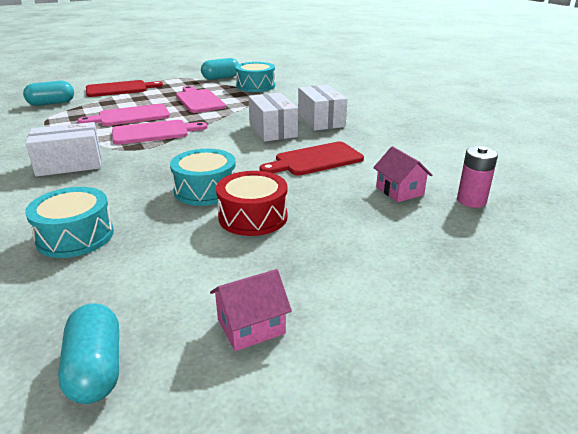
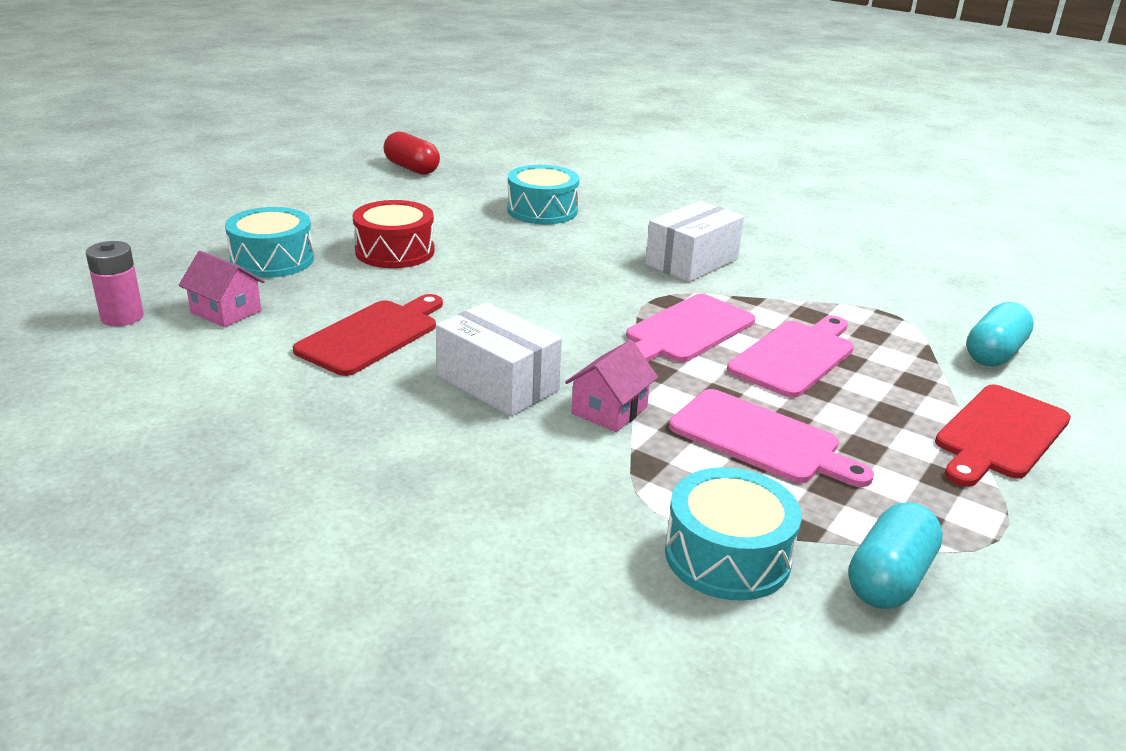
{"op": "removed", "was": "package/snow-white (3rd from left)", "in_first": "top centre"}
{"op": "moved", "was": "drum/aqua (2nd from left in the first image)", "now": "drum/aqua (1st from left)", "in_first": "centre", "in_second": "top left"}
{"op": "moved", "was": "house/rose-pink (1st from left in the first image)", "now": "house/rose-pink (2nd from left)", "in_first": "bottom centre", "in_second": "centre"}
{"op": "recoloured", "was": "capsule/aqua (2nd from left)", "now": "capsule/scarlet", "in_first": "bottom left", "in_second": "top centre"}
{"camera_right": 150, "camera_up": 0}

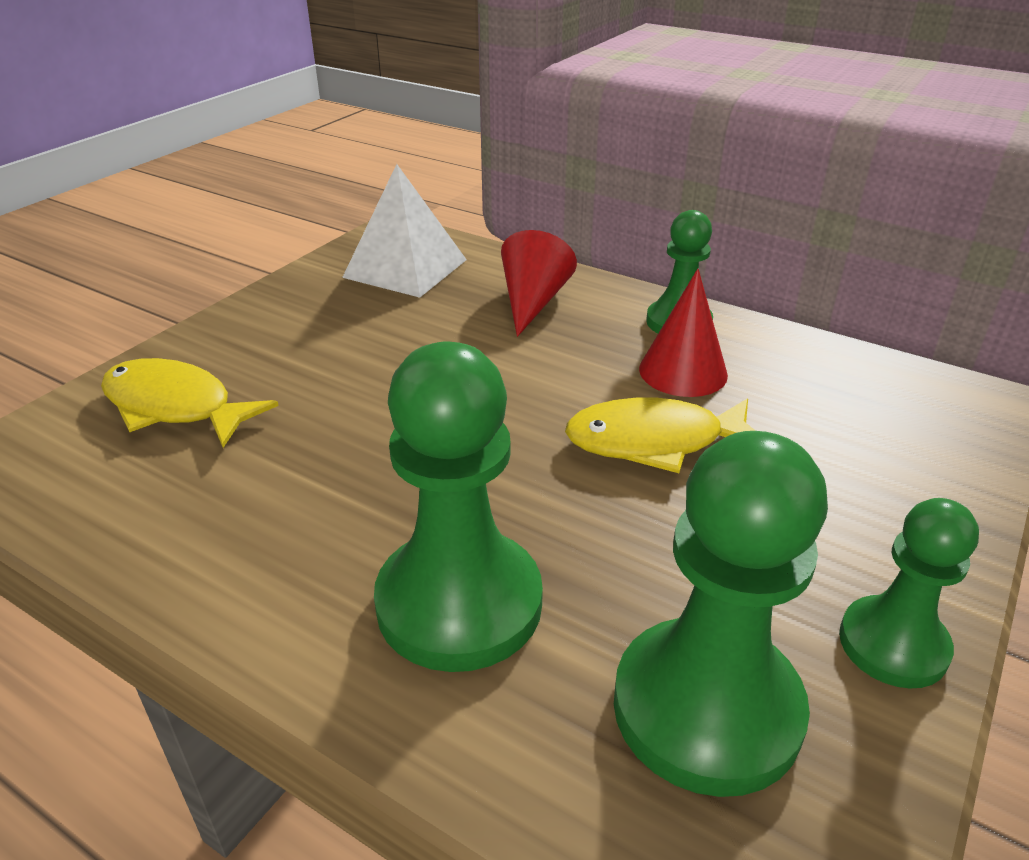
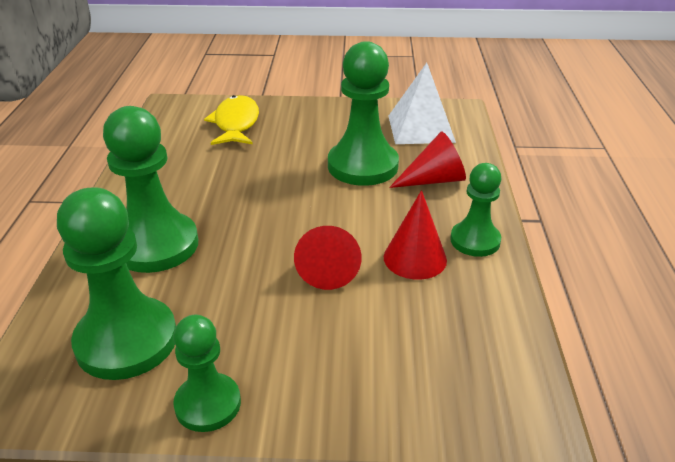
{"op": "added", "now": "game pawn/emerald (4th from left)", "in_second": "top centre"}
{"op": "replaced", "was": "fish/golden (2nd from left)", "now": "solid cone/scarlet (1st from left)", "in_first": "centre", "in_second": "centre"}
{"camera_right": 60, "camera_up": 0}

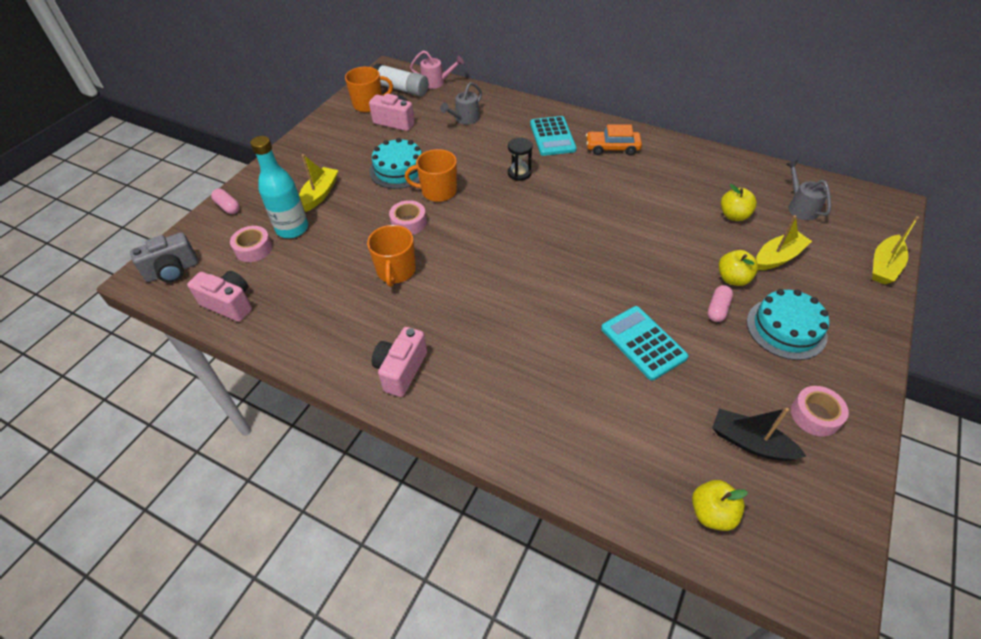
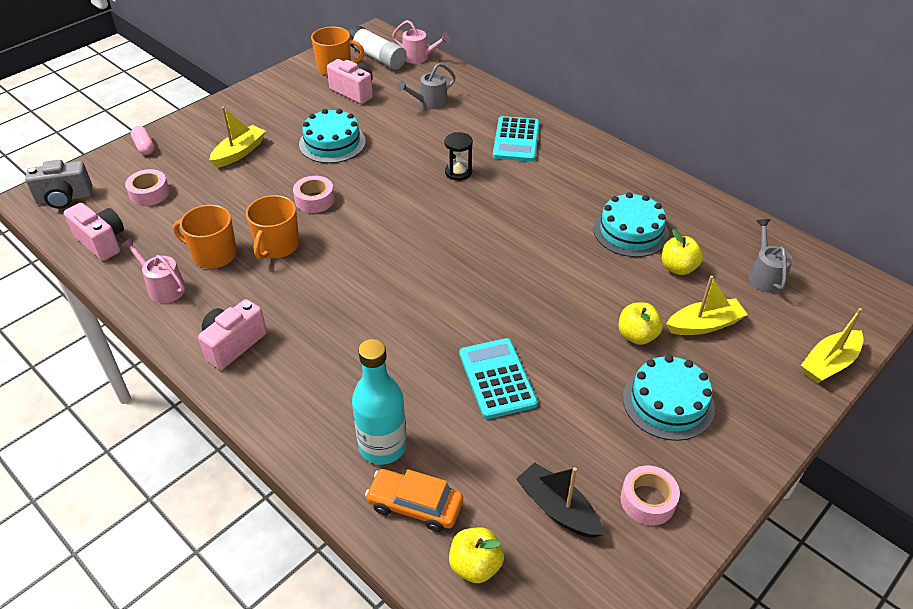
{"op": "removed", "was": "capsule/rose-pink (2nd from left)", "in_first": "middle right"}
{"op": "added", "now": "watering can/rose-pink (1st from left)", "in_second": "middle left"}
{"op": "added", "now": "layer cake/aqua (2nd from left)", "in_second": "middle right"}
{"op": "moved", "was": "bottle/aqua", "in_first": "top left", "in_second": "centre"}
{"op": "moved", "was": "tea mug/orange-coloured (3rd from left in the first image)", "now": "tea mug/orange-coloured (1st from left)", "in_first": "top centre", "in_second": "middle left"}
{"op": "moved", "was": "car/orange-coloured", "in_first": "top centre", "in_second": "bottom centre"}
{"camera_right": 15, "camera_up": -5}

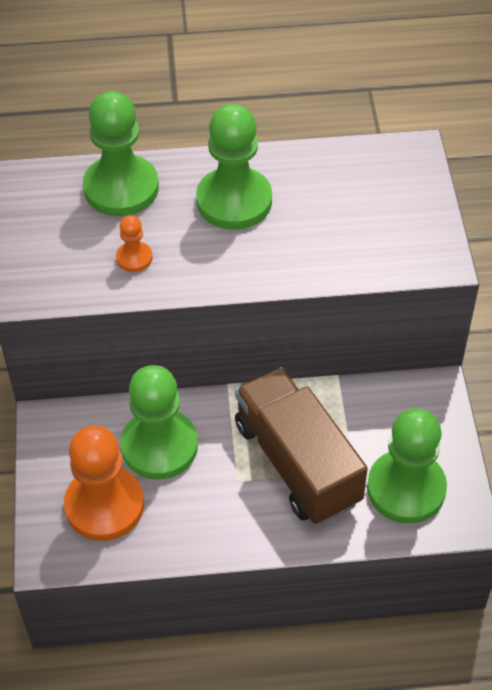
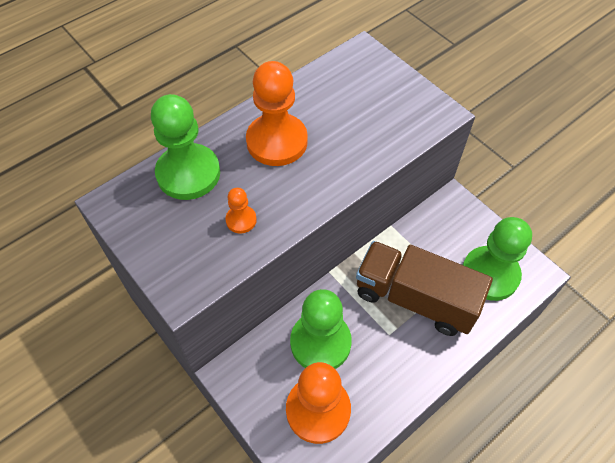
{"op": "recoloured", "was": "game pawn/emerald (3rd from left)", "now": "game pawn/orange-coloured (2nd from left)", "in_first": "top centre", "in_second": "top centre"}
{"camera_right": -35, "camera_up": 5}

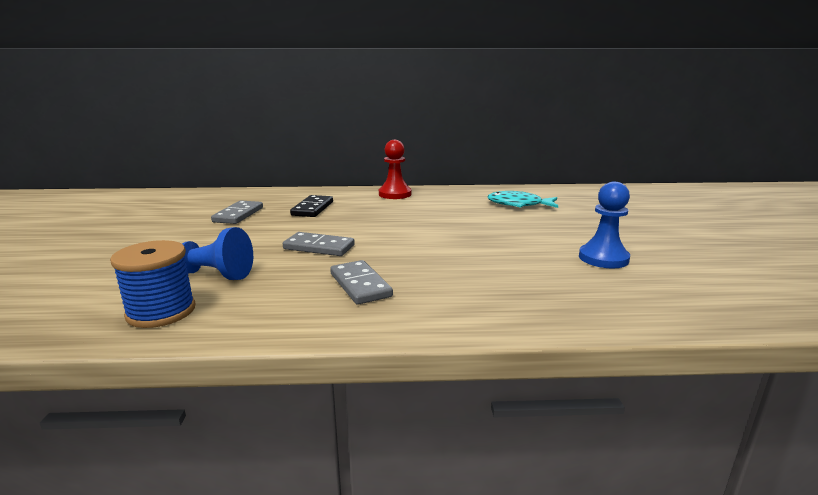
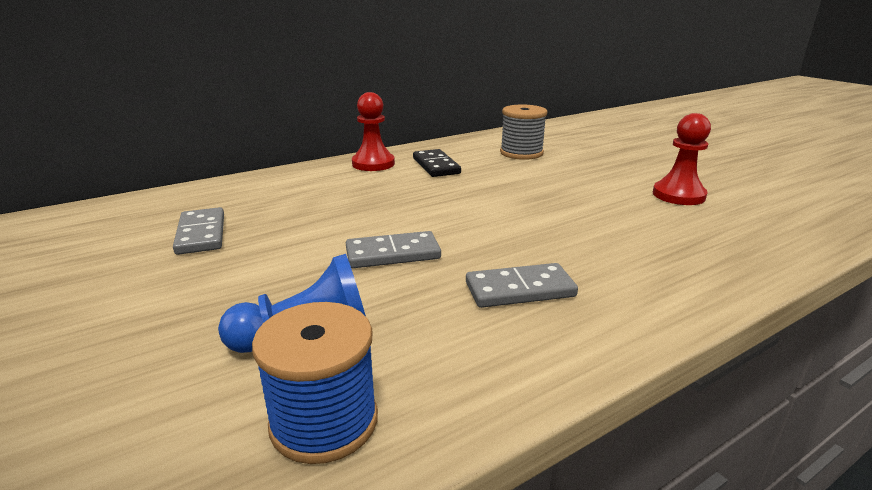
{"op": "moved", "was": "domino tile/jet-black", "in_first": "centre", "in_second": "top centre"}
{"op": "replaced", "was": "fish/aqua", "now": "spool/gray", "in_first": "centre", "in_second": "top centre"}
{"op": "recoloured", "was": "game pawn/royal blue (2nd from left)", "now": "game pawn/scarlet (2nd from left)", "in_first": "middle right", "in_second": "top right"}
{"op": "turned", "was": "domino tile/gray (3rd from left)", "in_first": "centre", "in_second": "centre", "clockwise": -45}
{"camera_right": -30, "camera_up": 5}

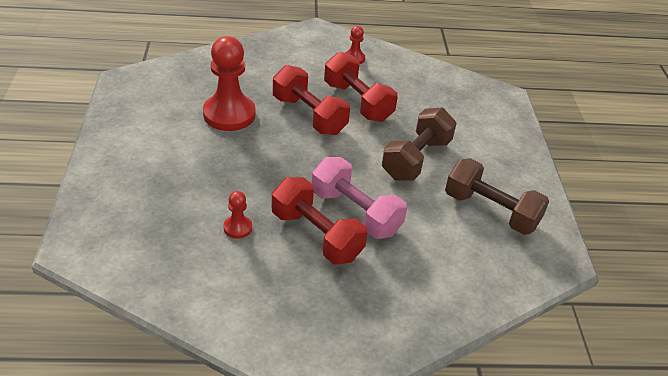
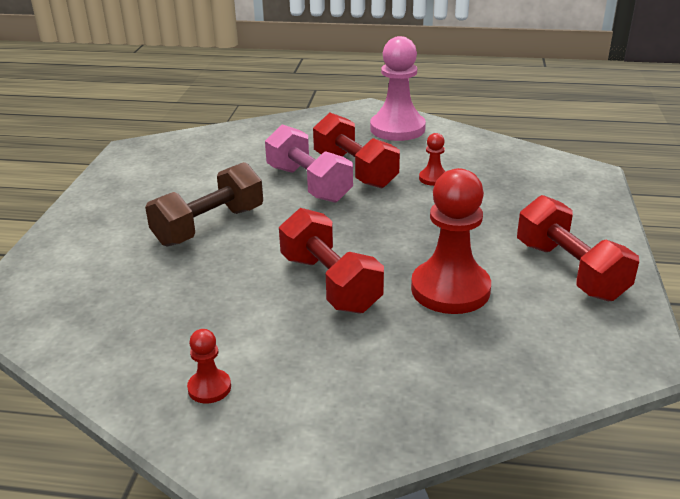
{"op": "removed", "was": "hand weight/russet (2nd from left)", "in_first": "middle right"}
{"op": "added", "now": "game pawn/rose-pink", "in_second": "top centre"}
{"op": "moved", "was": "hand weight/scarlet (3rd from left)", "in_first": "top centre", "in_second": "middle right"}
{"camera_right": -165, "camera_up": -10}

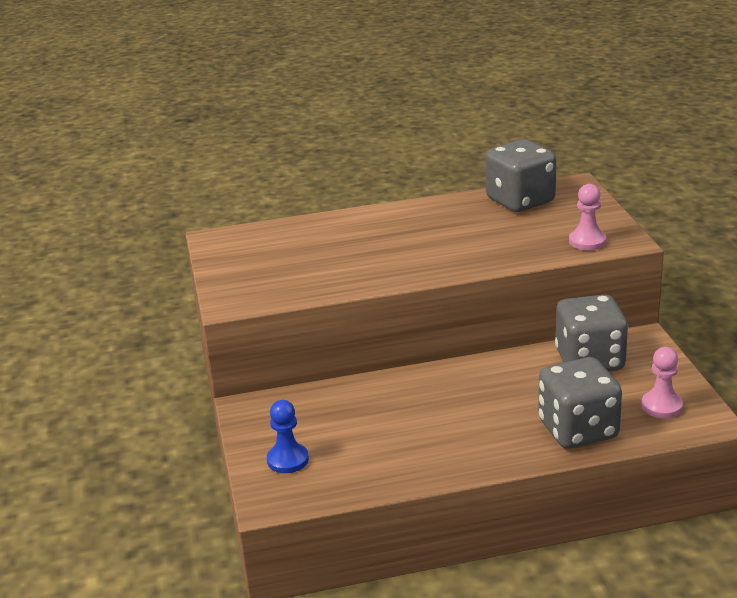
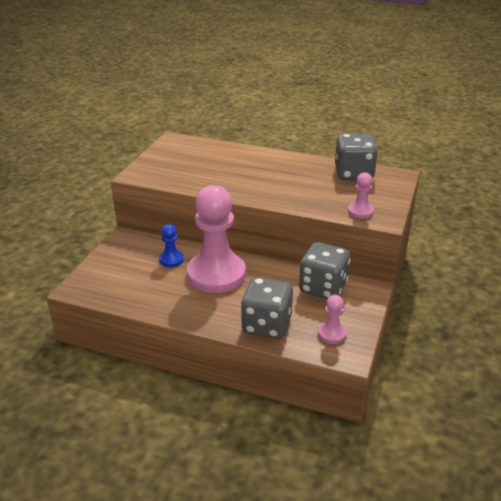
{"op": "added", "now": "game pawn/rose-pink (1st from left)", "in_second": "centre"}
{"op": "moved", "was": "game pawn/royal blue", "in_first": "bottom centre", "in_second": "centre"}
{"camera_right": 30, "camera_up": 5}

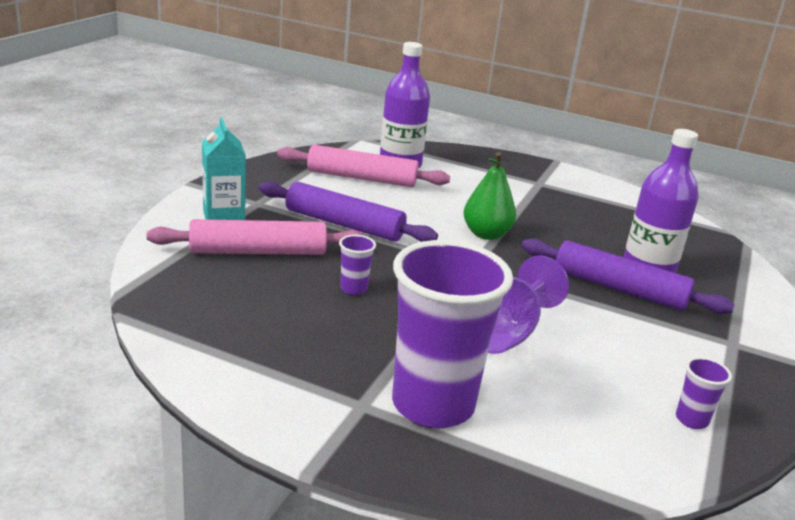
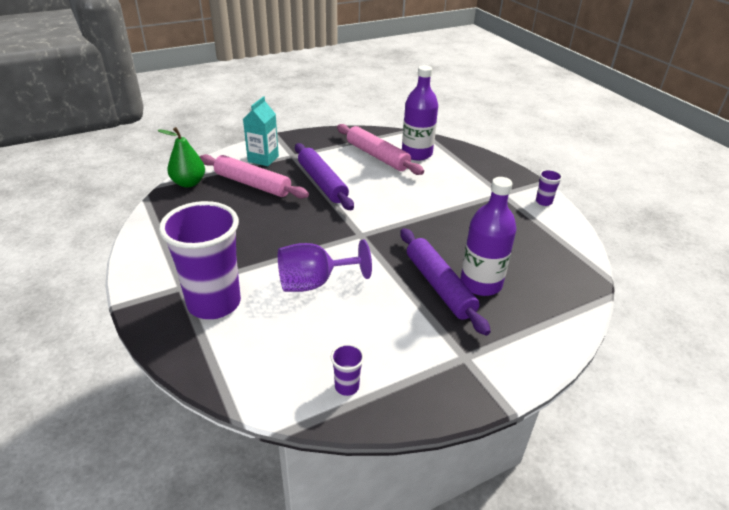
{"op": "moved", "was": "cup/purple (1st from left in the first image)", "now": "cup/purple (3rd from left)", "in_first": "centre", "in_second": "middle right"}
{"op": "moved", "was": "toy pear/emerald", "in_first": "centre", "in_second": "top left"}
{"camera_right": 40, "camera_up": 10}

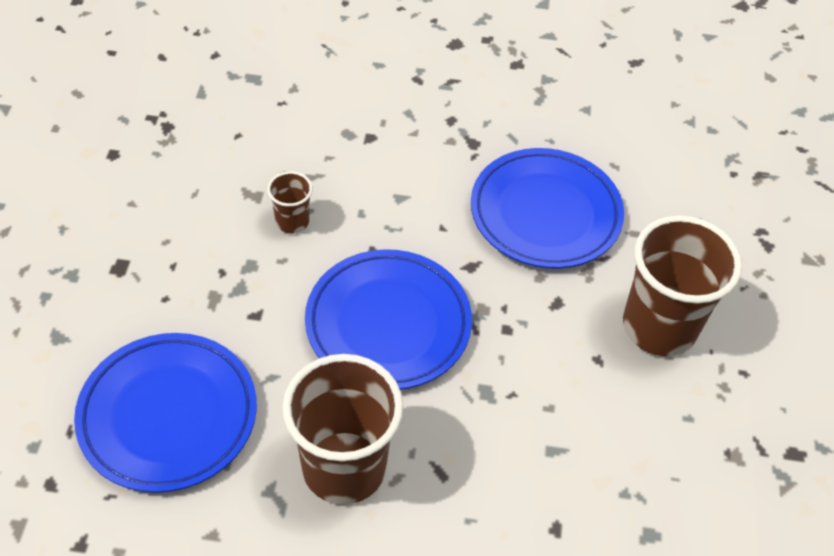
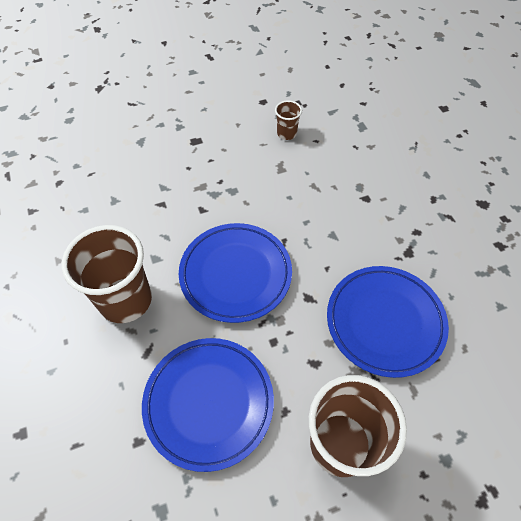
{"op": "moved", "was": "dinner plate/royal blue (1st from left)", "in_first": "bottom left", "in_second": "bottom centre"}
{"op": "moved", "was": "cup/russet (1st from left in the first image)", "now": "cup/russet (2nd from left)", "in_first": "centre", "in_second": "top centre"}
{"camera_right": 65, "camera_up": 5}

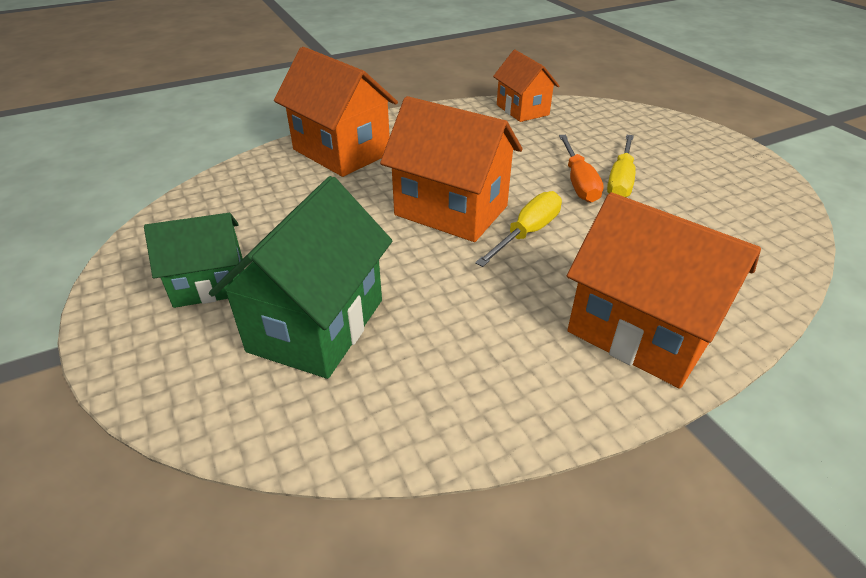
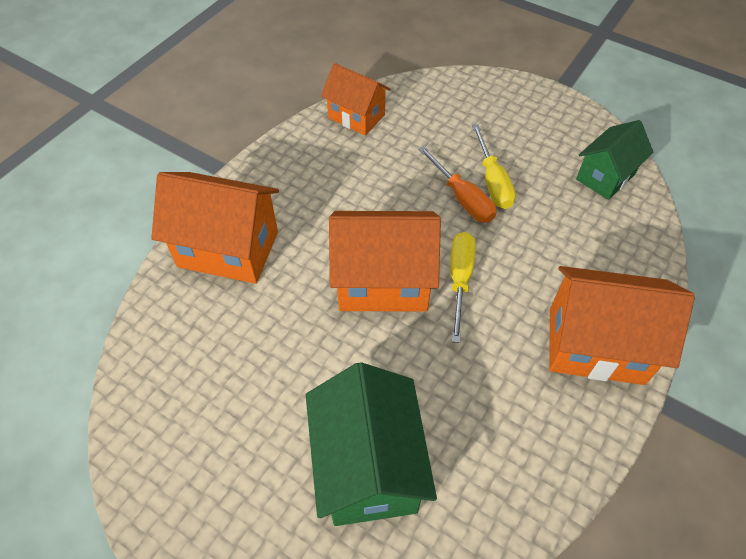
{"op": "moved", "was": "house/emerald (1st from left in the first image)", "now": "house/emerald (2nd from left)", "in_first": "middle left", "in_second": "top right"}
{"camera_right": -30, "camera_up": 15}

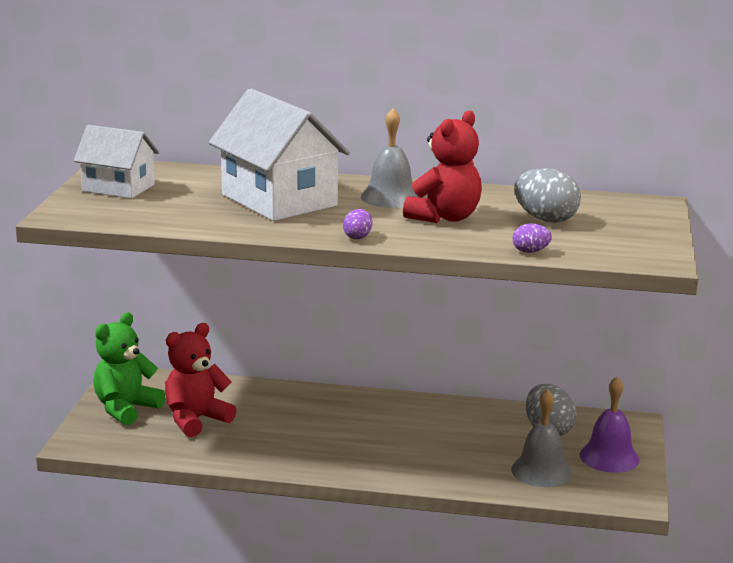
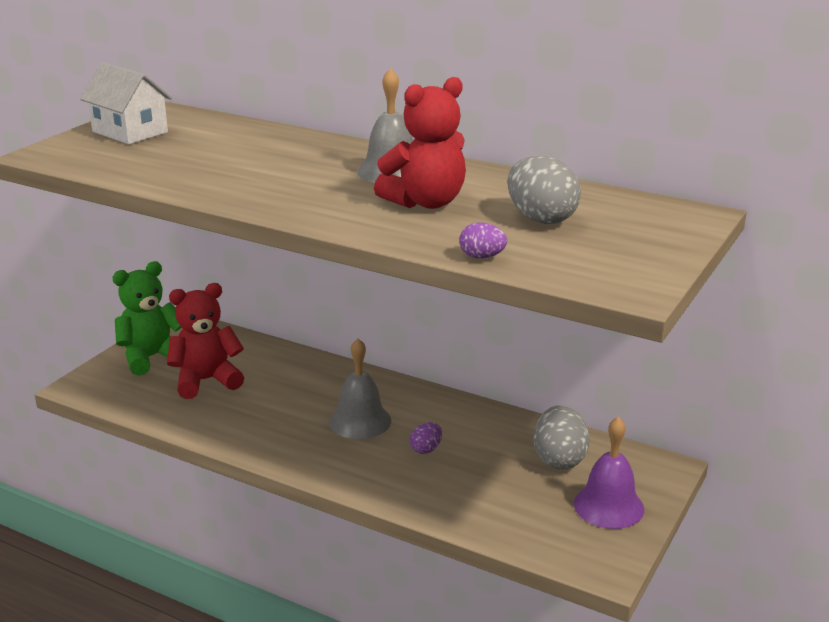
{"op": "removed", "was": "house/snow-white (2nd from left)", "in_first": "top centre"}
{"op": "moved", "was": "egg/purple (1st from left)", "in_first": "centre", "in_second": "bottom centre"}
{"op": "moved", "was": "bell/gray (2nd from left in the first image)", "now": "bell/gray (1st from left)", "in_first": "bottom right", "in_second": "centre"}
{"camera_right": 20, "camera_up": 5}

